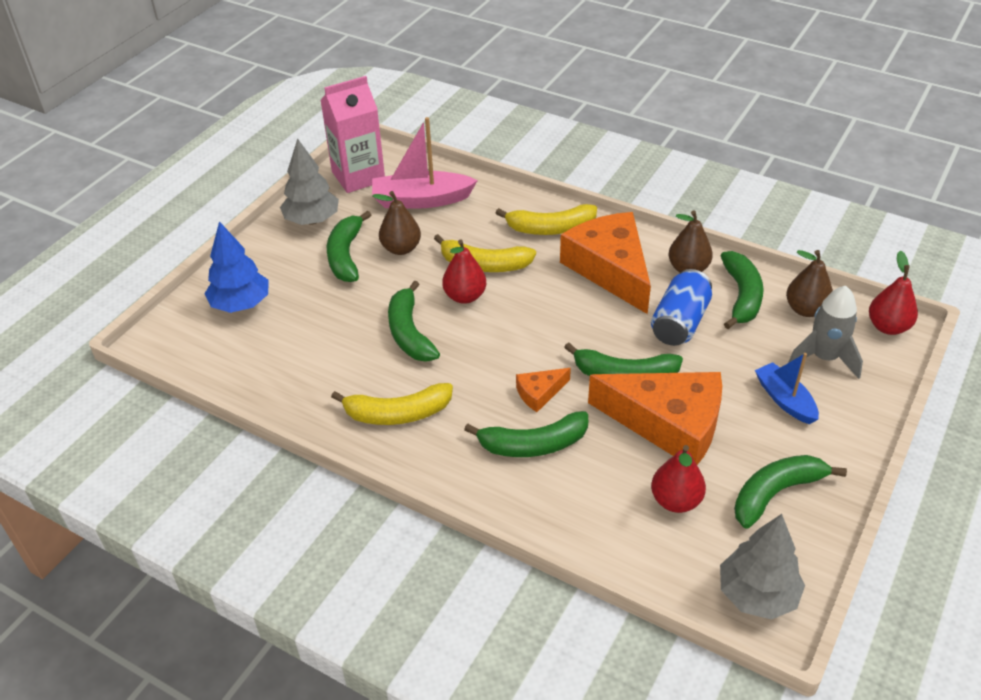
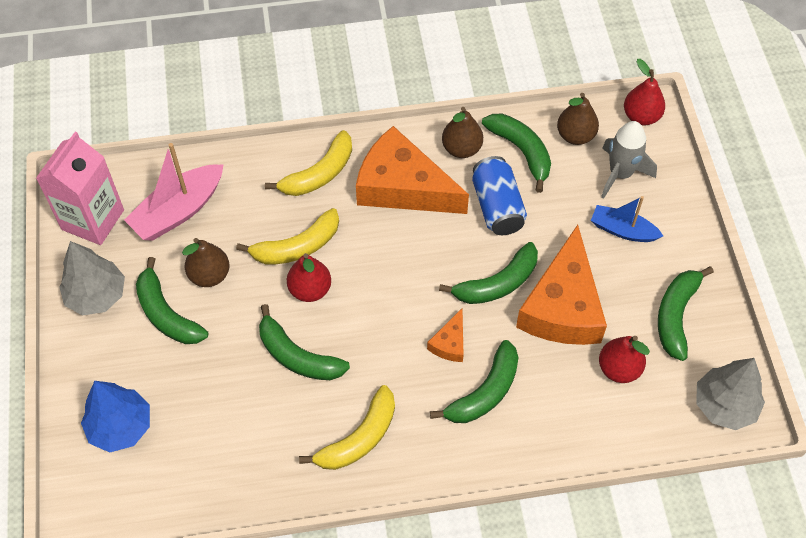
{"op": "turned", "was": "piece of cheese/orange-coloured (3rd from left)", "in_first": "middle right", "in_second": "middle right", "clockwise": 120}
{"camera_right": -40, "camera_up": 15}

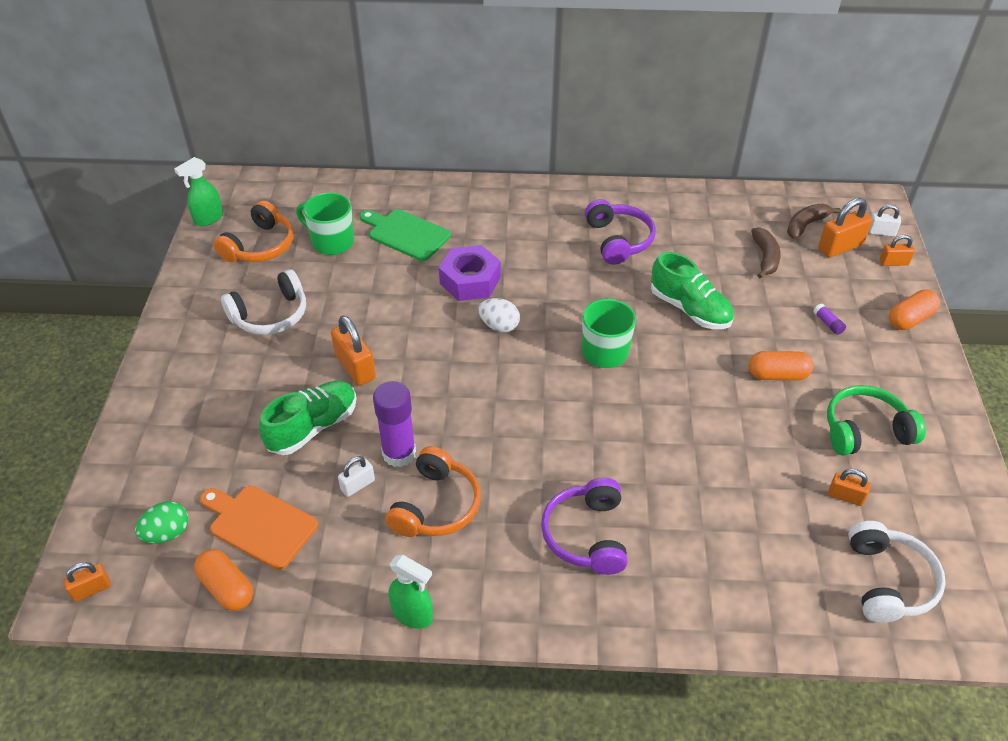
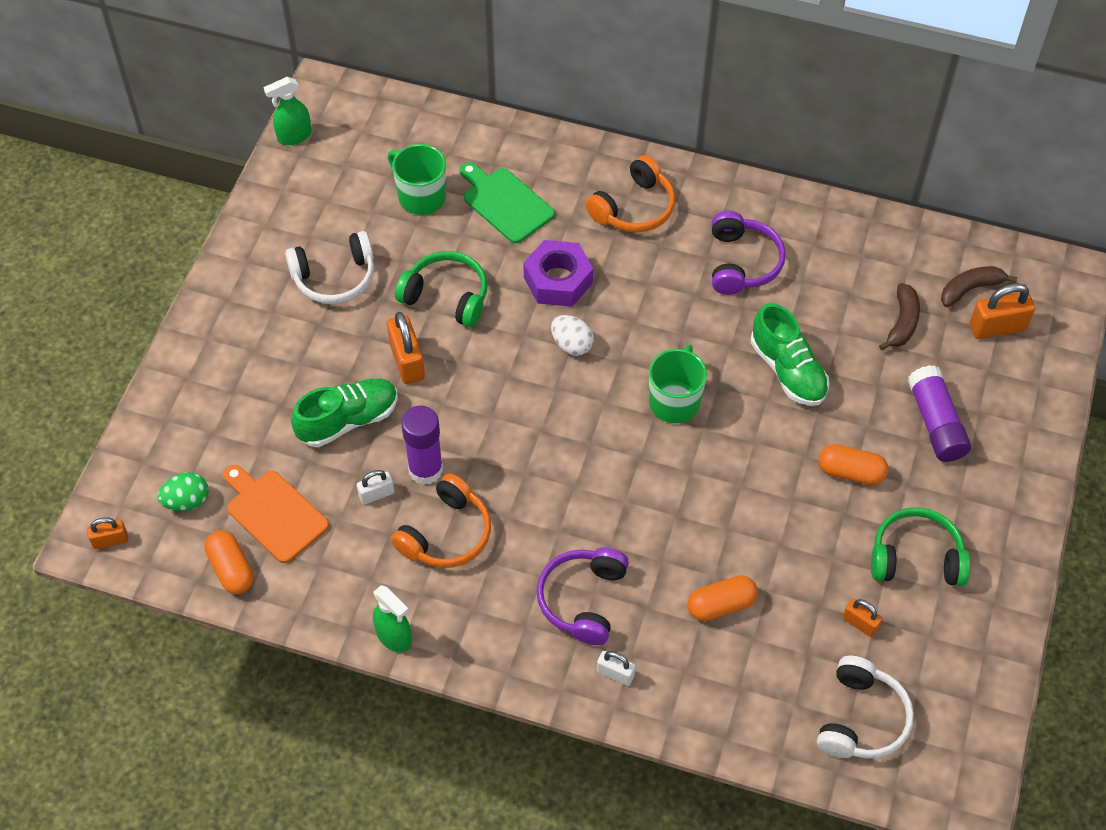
{"op": "removed", "was": "padlock/orange-coloured (5th from left)", "in_first": "middle right"}
{"op": "added", "now": "headset/emerald (1st from left)", "in_second": "centre"}
{"op": "moved", "was": "headset/orange-coloured (1st from left in the first image)", "now": "headset/orange-coloured (2nd from left)", "in_first": "top left", "in_second": "top centre"}
{"op": "moved", "was": "padlock/snow-white (2nd from left)", "in_first": "top right", "in_second": "bottom centre"}
{"op": "moved", "was": "capsule/orange-coloured (3rd from left in the first image)", "now": "capsule/orange-coloured (2nd from left)", "in_first": "middle right", "in_second": "bottom centre"}
{"op": "resized", "was": "glue stick/purple (2nd from left)", "in_first": "middle right", "in_second": "middle right", "ratio": 2.37}
{"camera_right": 15, "camera_up": 10}

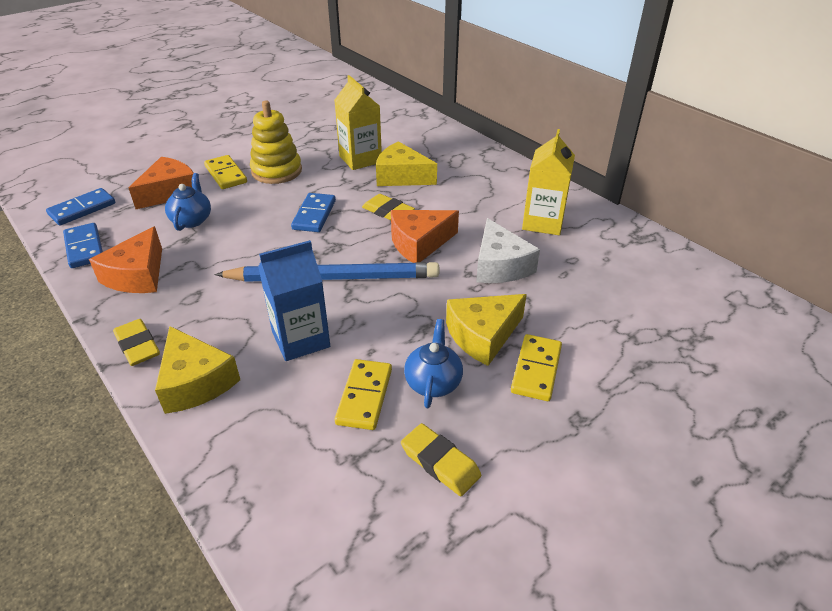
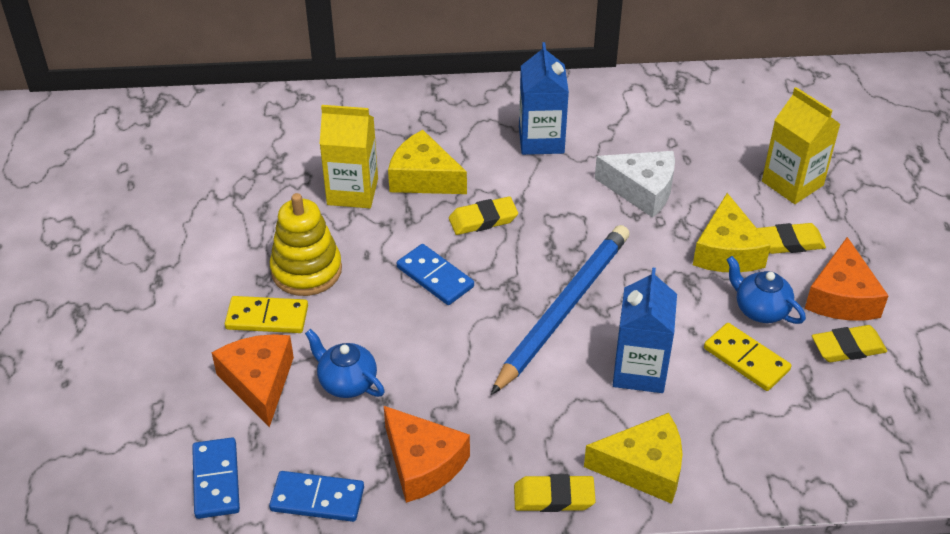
{"op": "added", "now": "juice carton/royal blue (1st from left)", "in_second": "top centre"}
{"op": "moved", "was": "piece of cheese/orange-coloured (3rd from left)", "in_first": "centre", "in_second": "middle right"}
{"op": "moved", "was": "juice carton/golden (2nd from left)", "in_first": "top centre", "in_second": "top right"}
{"op": "replaced", "was": "domino tile/golden (3rd from left)", "now": "pencil eraser/golden (3rd from left)", "in_first": "centre", "in_second": "middle right"}
{"op": "turned", "was": "piece of cheese/golden (2nd from left in the first image)", "in_first": "top centre", "in_second": "top centre", "clockwise": 60}
{"camera_right": -55, "camera_up": 5}

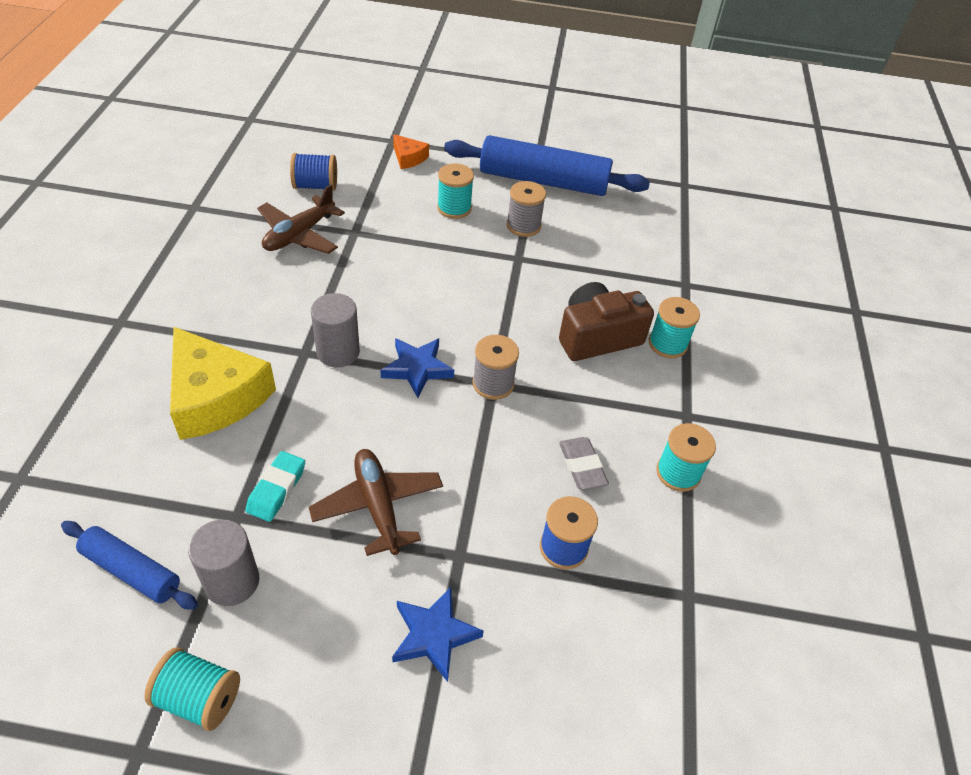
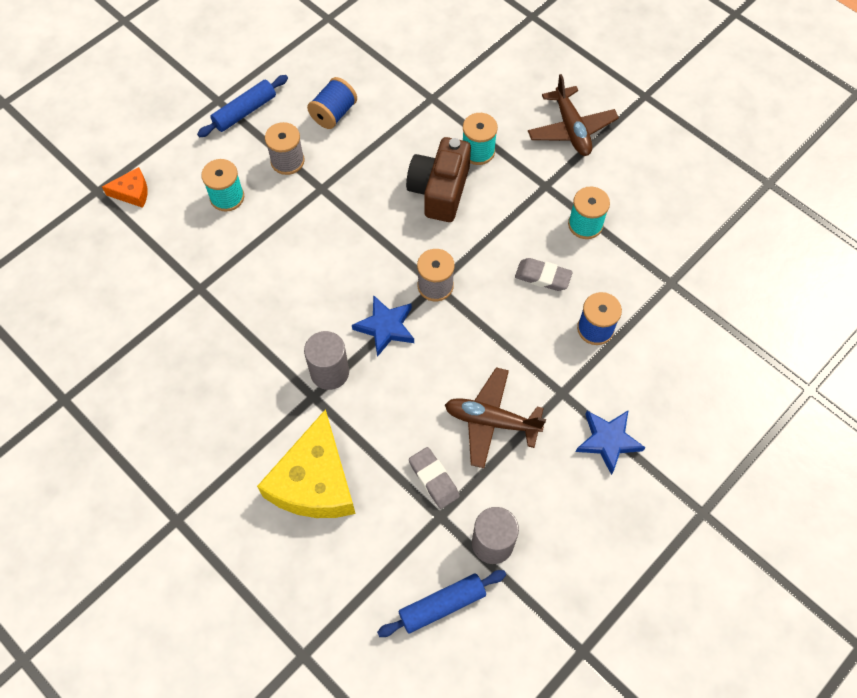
{"op": "removed", "was": "spool/aqua (1st from left)", "in_first": "bottom left"}
{"op": "moved", "was": "toy plane/russet (1st from left in the first image)", "now": "toy plane/russet (2nd from left)", "in_first": "top left", "in_second": "top right"}
{"op": "moved", "was": "spool/royal blue (1st from left)", "in_first": "top left", "in_second": "top centre"}
{"op": "recoloured", "was": "pencil eraser/aqua", "now": "pencil eraser/gray (1st from left)", "in_first": "middle left", "in_second": "bottom centre"}
{"op": "turned", "was": "piece of cheese/golden", "in_first": "middle left", "in_second": "centre", "clockwise": 105}
{"op": "resized", "was": "dough roller/royal blue (2nd from left in the first image)", "in_first": "top centre", "in_second": "top left", "ratio": 0.53}
{"camera_right": -50, "camera_up": 15}

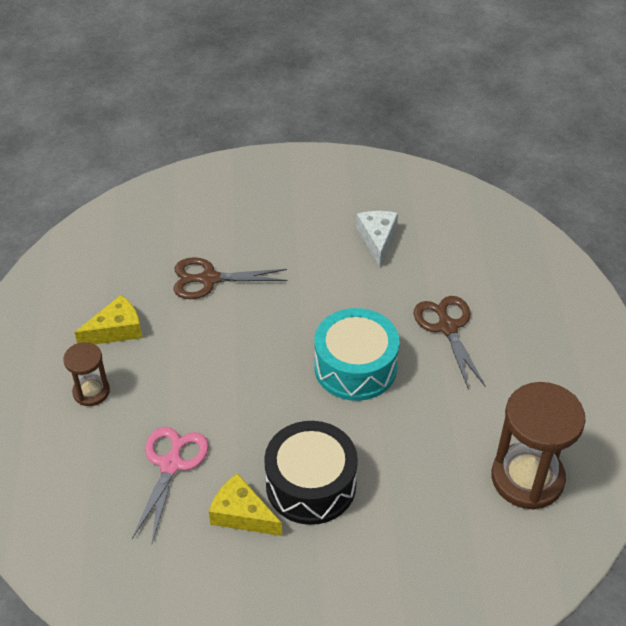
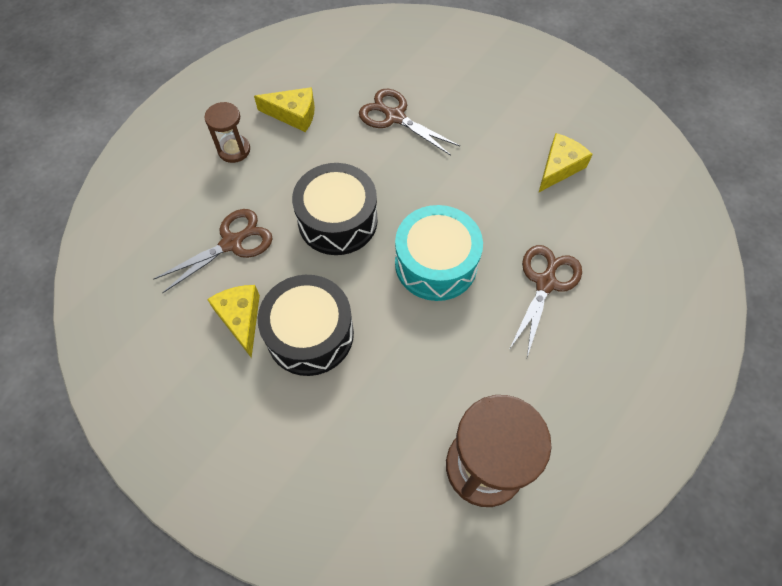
{"op": "added", "now": "drum/jet-black (2nd from left)", "in_second": "centre"}
{"op": "recoloured", "was": "scissors/rose-pink", "now": "scissors/russet (1st from left)", "in_first": "bottom left", "in_second": "middle left"}
{"op": "recoloured", "was": "piece of cheese/snow-white", "now": "piece of cheese/golden (3rd from left)", "in_first": "centre", "in_second": "top right"}
{"camera_right": 40, "camera_up": 15}

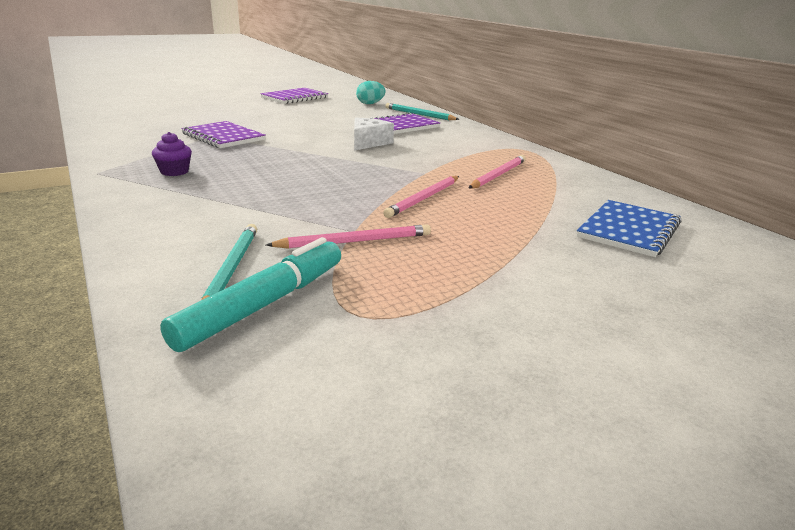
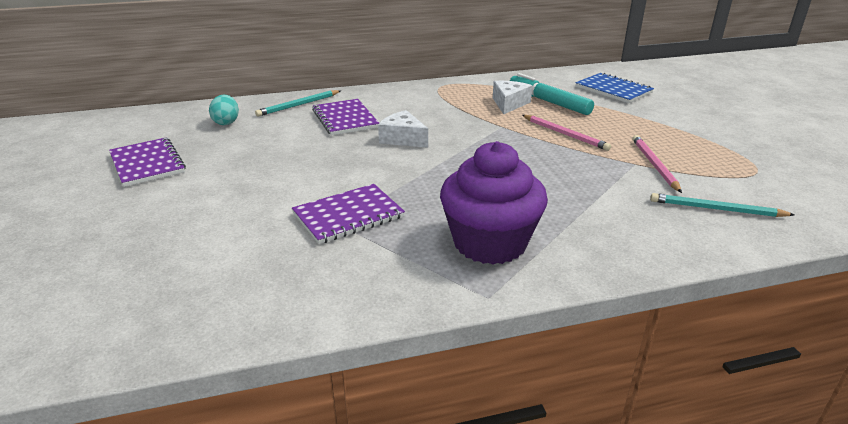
{"op": "moved", "was": "felt pen/aqua", "in_first": "middle left", "in_second": "top centre"}
{"op": "replaced", "was": "wooden pencil/rose-pink (3rd from left)", "now": "piece of cheese/snow-white (2nd from left)", "in_first": "top centre", "in_second": "top centre"}
{"op": "resized", "was": "fairy cake/purple", "in_first": "top left", "in_second": "centre", "ratio": 2.43}
{"camera_right": -75, "camera_up": 5}

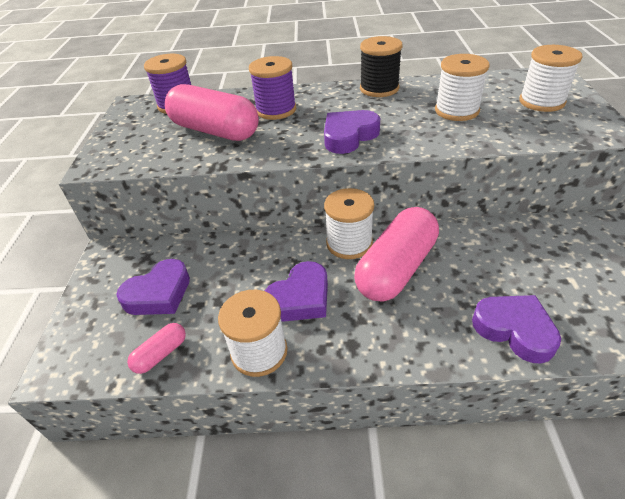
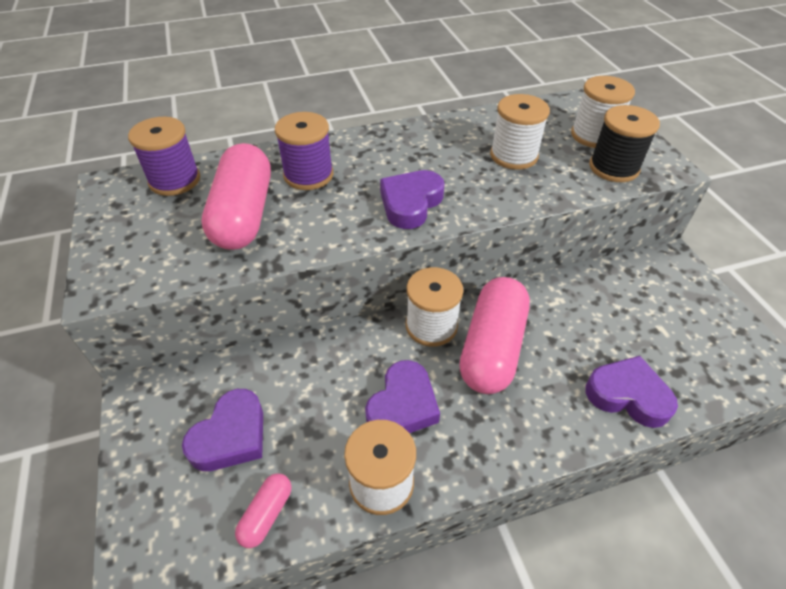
{"op": "moved", "was": "spool/jet-black", "in_first": "top centre", "in_second": "top right"}
{"op": "turned", "was": "capsule/rose-pink (2nd from left in the first image)", "in_first": "top centre", "in_second": "top left", "clockwise": 75}
{"camera_right": -20, "camera_up": 5}

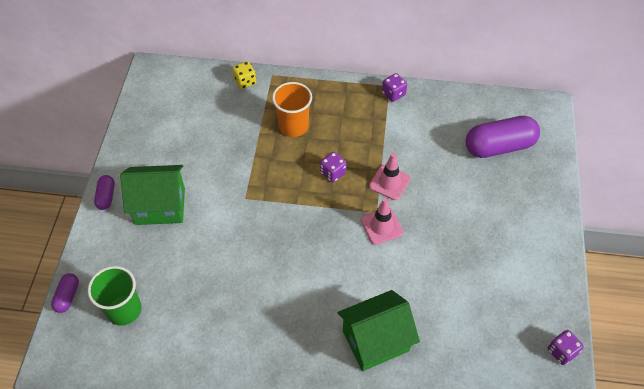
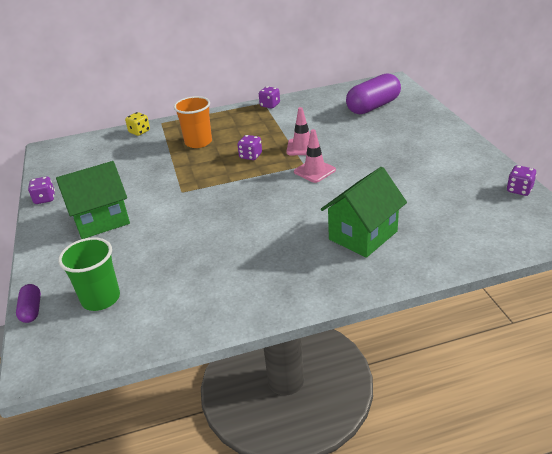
{"op": "removed", "was": "capsule/purple (2nd from left)", "in_first": "middle left"}
{"op": "added", "now": "dice/purple (1st from left)", "in_second": "middle left"}
{"camera_right": -20, "camera_up": -20}

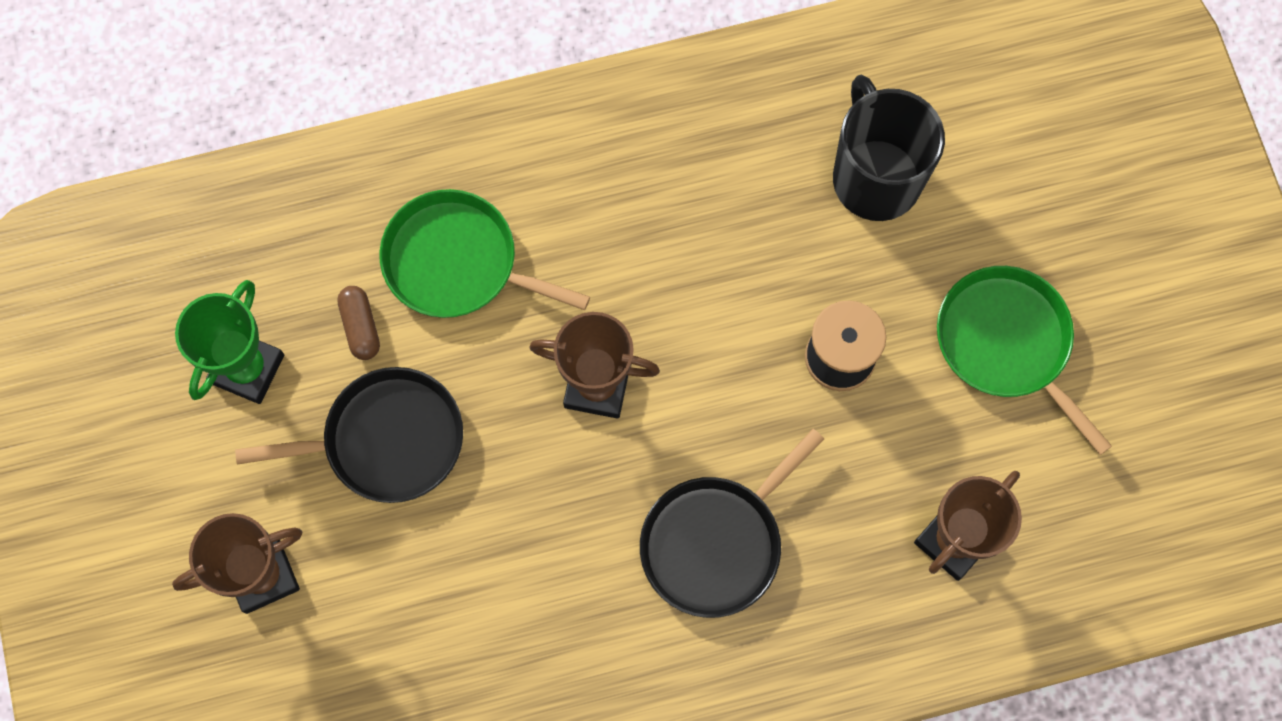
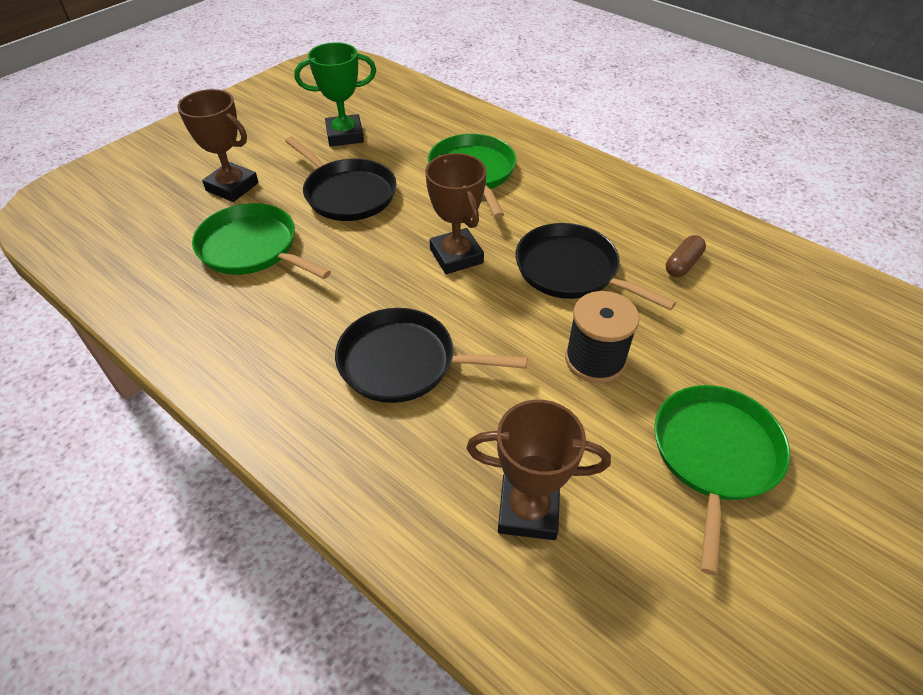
{"op": "removed", "was": "tea mug/jet-black", "in_first": "top right"}
{"op": "added", "now": "pan/emerald (1st from left)", "in_second": "middle left"}
{"op": "added", "now": "pan/jet-black (3rd from left)", "in_second": "centre"}
{"op": "moved", "was": "capsule/russet", "in_first": "middle left", "in_second": "middle right"}
{"camera_right": 55, "camera_up": -25}

